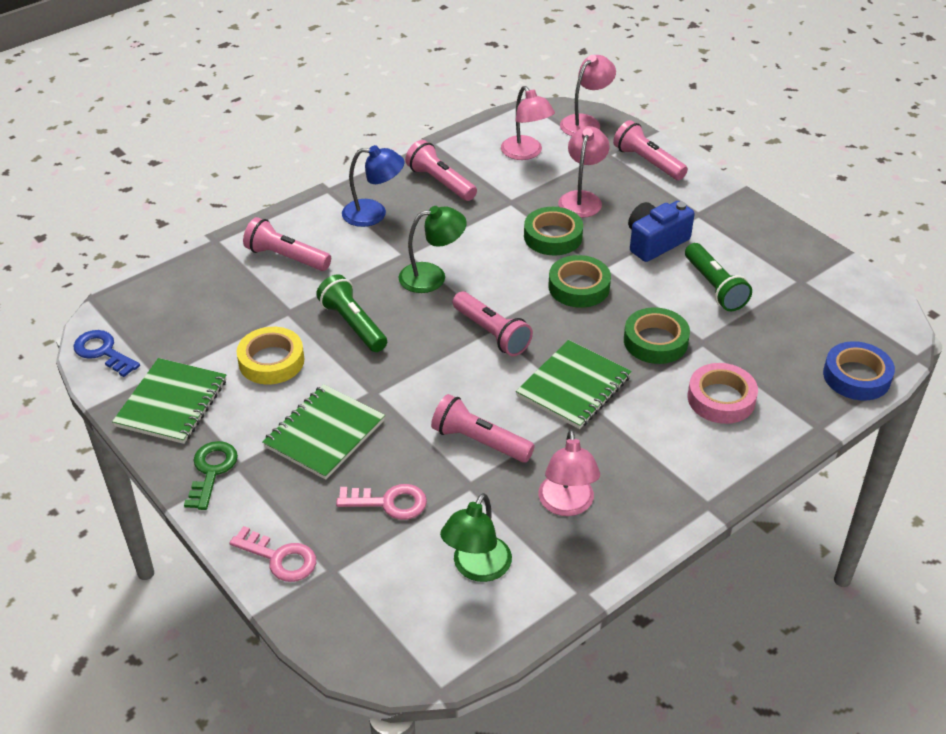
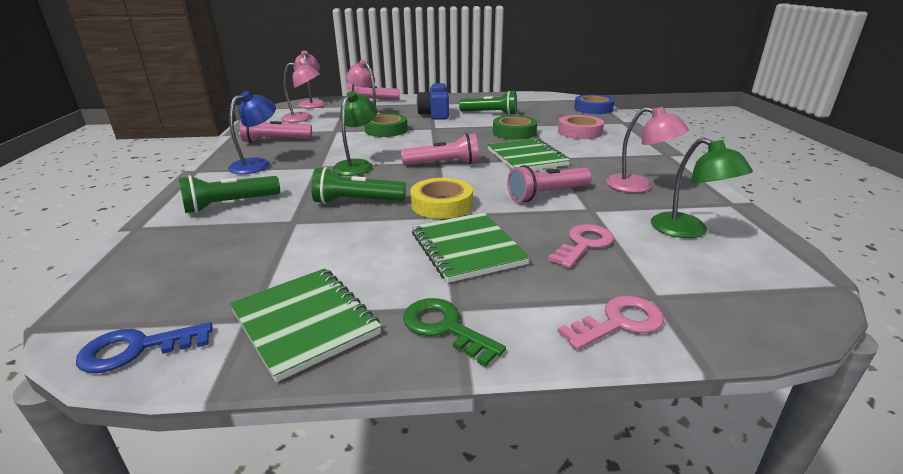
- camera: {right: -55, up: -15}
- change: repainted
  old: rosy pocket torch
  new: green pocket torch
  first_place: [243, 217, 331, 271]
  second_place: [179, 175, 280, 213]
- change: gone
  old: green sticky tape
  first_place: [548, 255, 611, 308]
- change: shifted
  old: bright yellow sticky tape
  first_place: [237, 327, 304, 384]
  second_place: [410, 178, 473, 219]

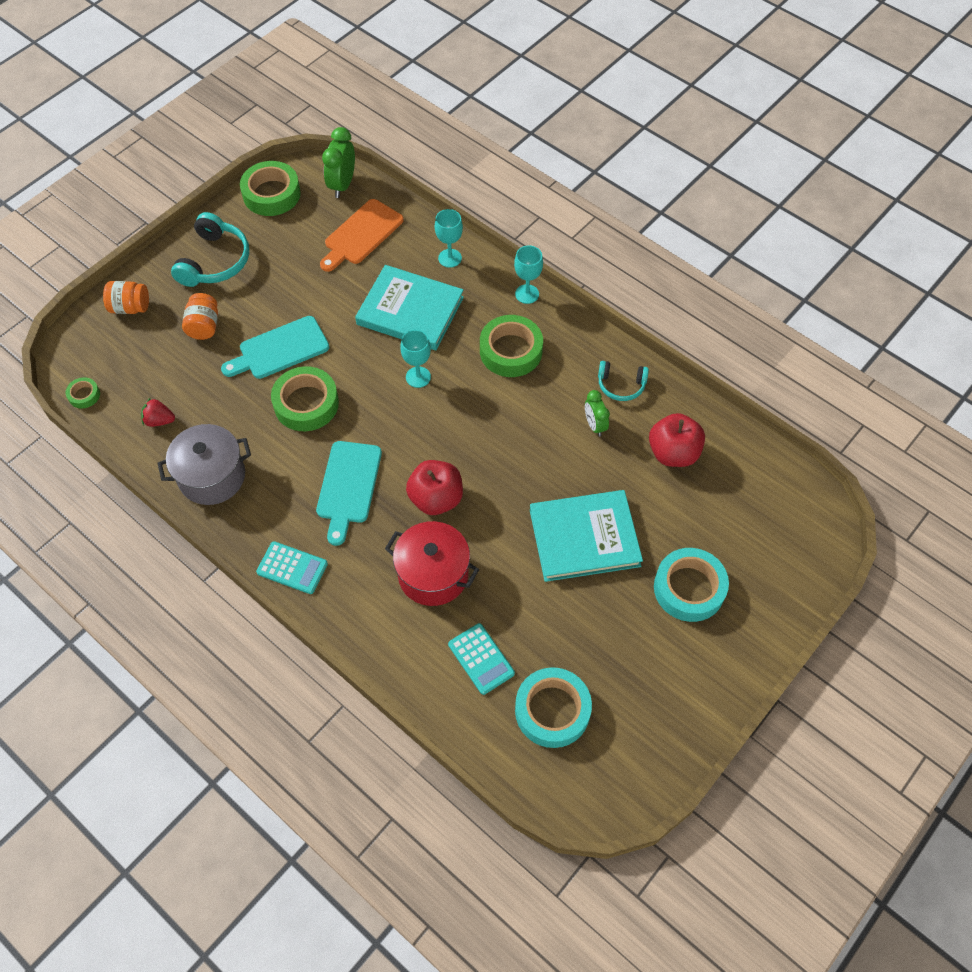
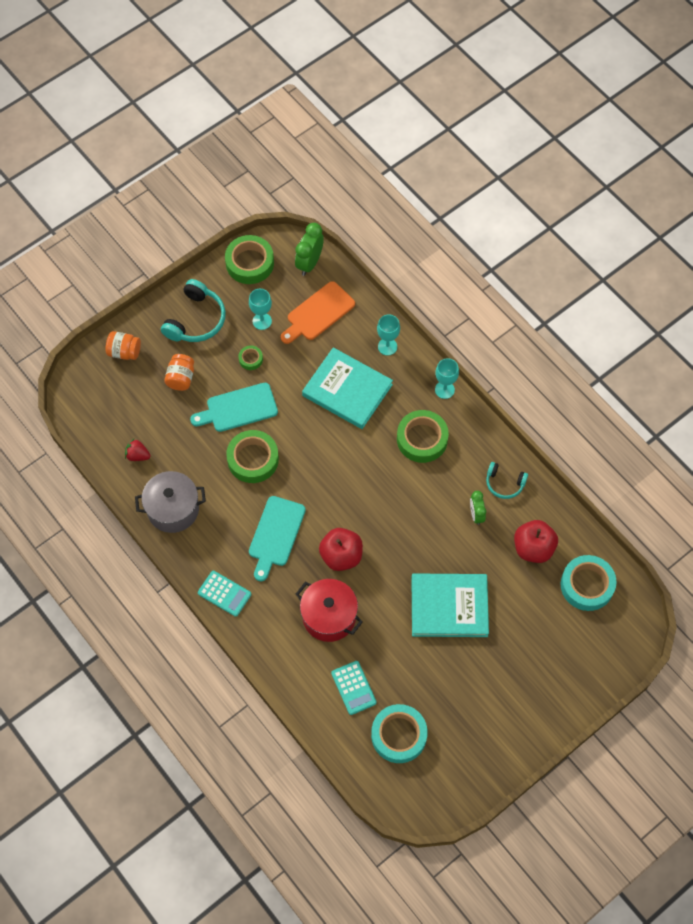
- camera: {right: 10, up: 5}
- change: shifted
  old: aqua goblet
  first_place: [400, 330, 431, 388]
  second_place: [249, 289, 272, 330]
- change: shifted
  old: green sticky tape
  first_place: [66, 377, 100, 409]
  second_place: [238, 346, 263, 370]
- change: shifted
  old: aqua sticky tape
  first_place: [654, 548, 729, 622]
  second_place: [561, 555, 617, 611]

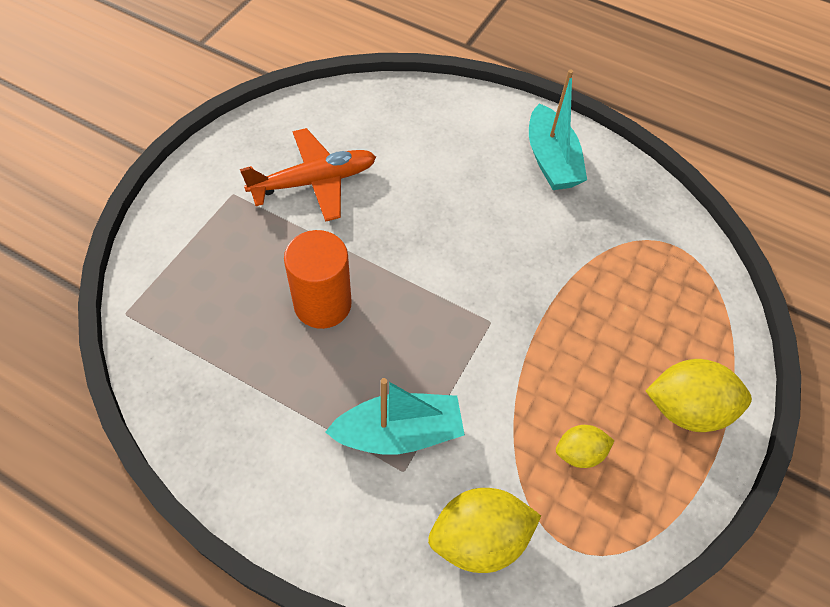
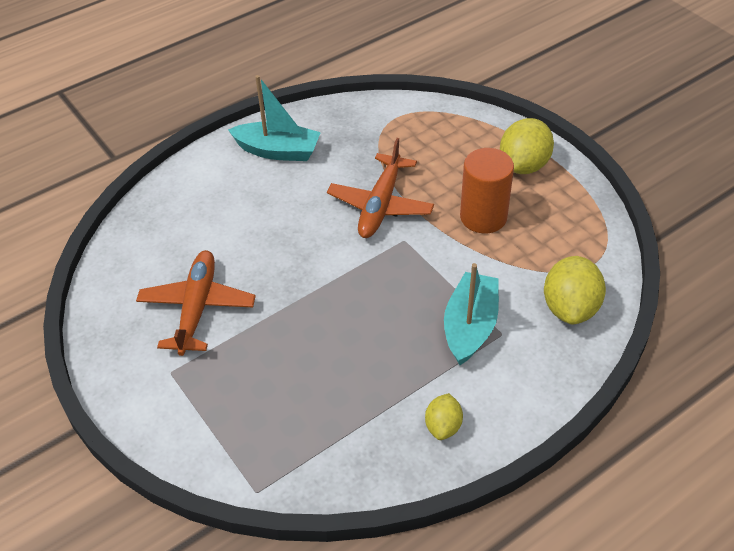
- camera: {right: -60, up: -10}
- change: shifted
  old: orange cylinder shape
  first_place: [284, 230, 352, 329]
  second_place: [460, 148, 514, 233]
- change: shifted
  old: bright yellow citrus fruit
  first_place: [556, 425, 614, 468]
  second_place: [425, 393, 463, 440]
- change: new
  new: orange plane
  second_place: [327, 138, 434, 238]

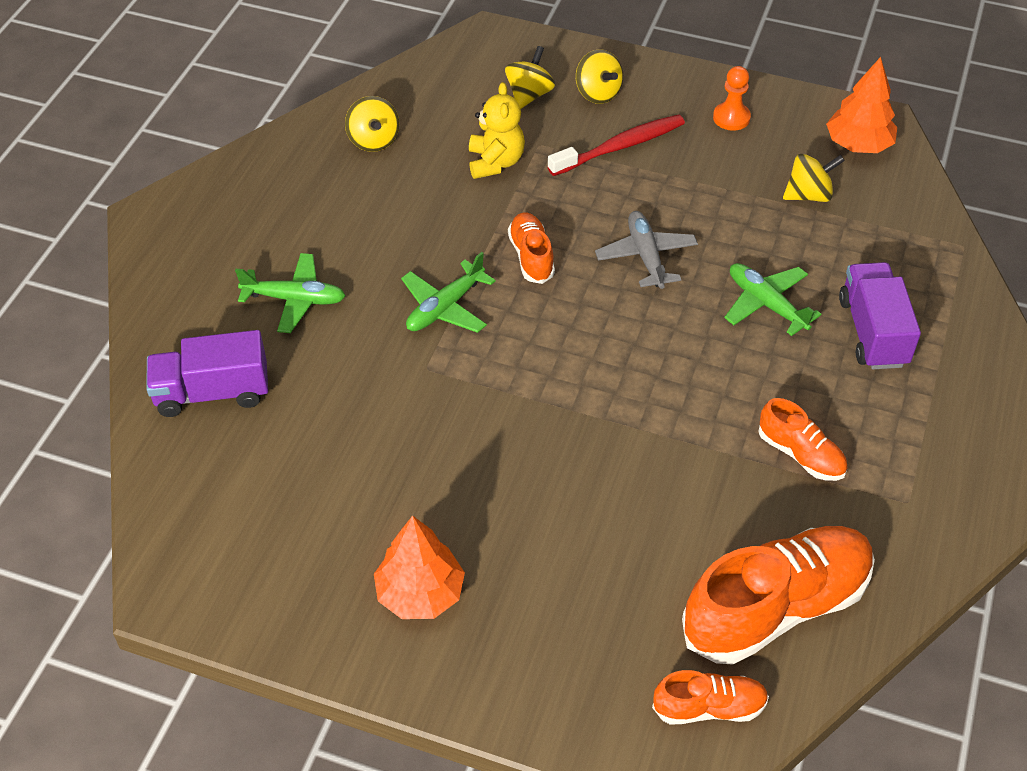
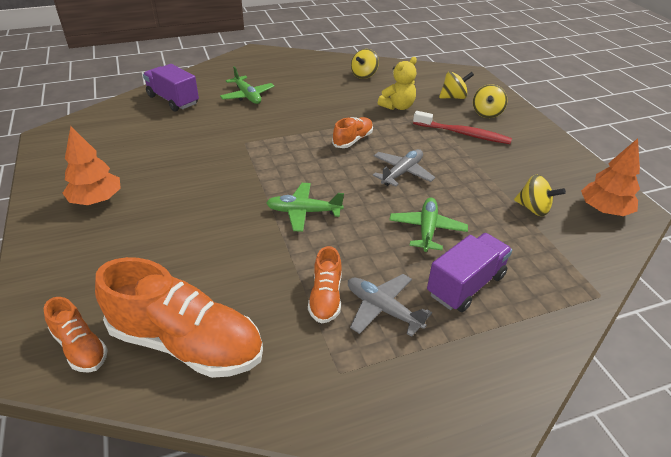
- camera: {right: 50, up: -10}
- change: gone
  old: orange game pawn
  first_place: [713, 66, 751, 131]
- change: shifted
  old: green plane
  first_place: [401, 252, 496, 333]
  second_place: [266, 183, 344, 232]
- change: new
  new: gray plane
  second_place: [348, 274, 432, 337]

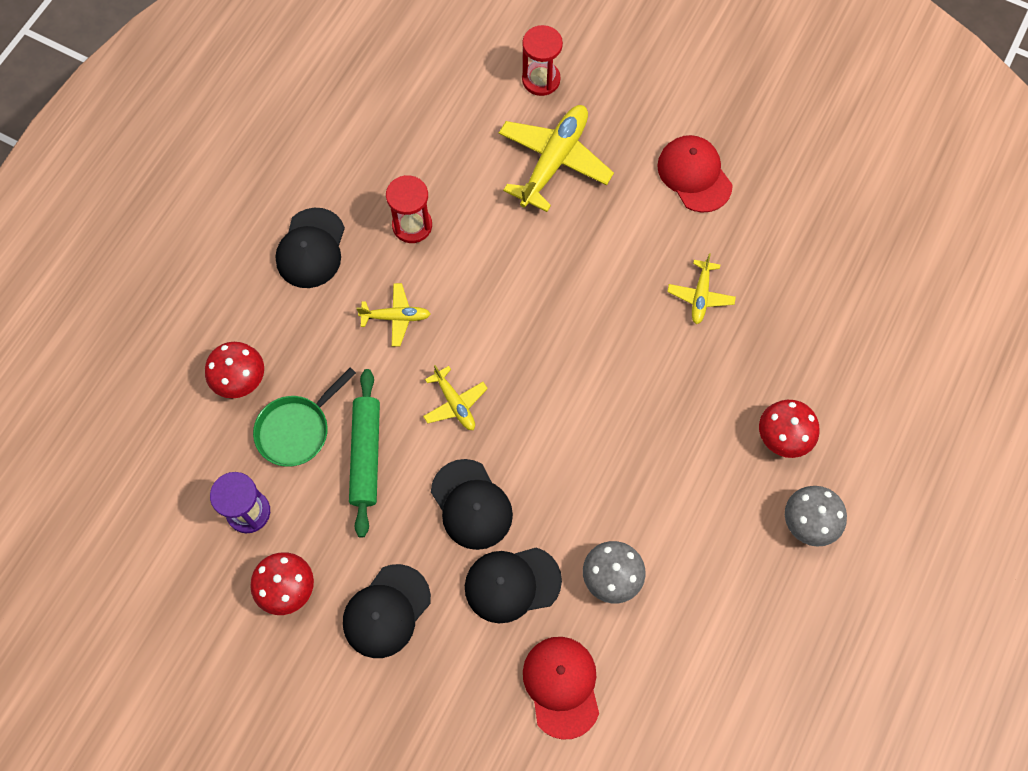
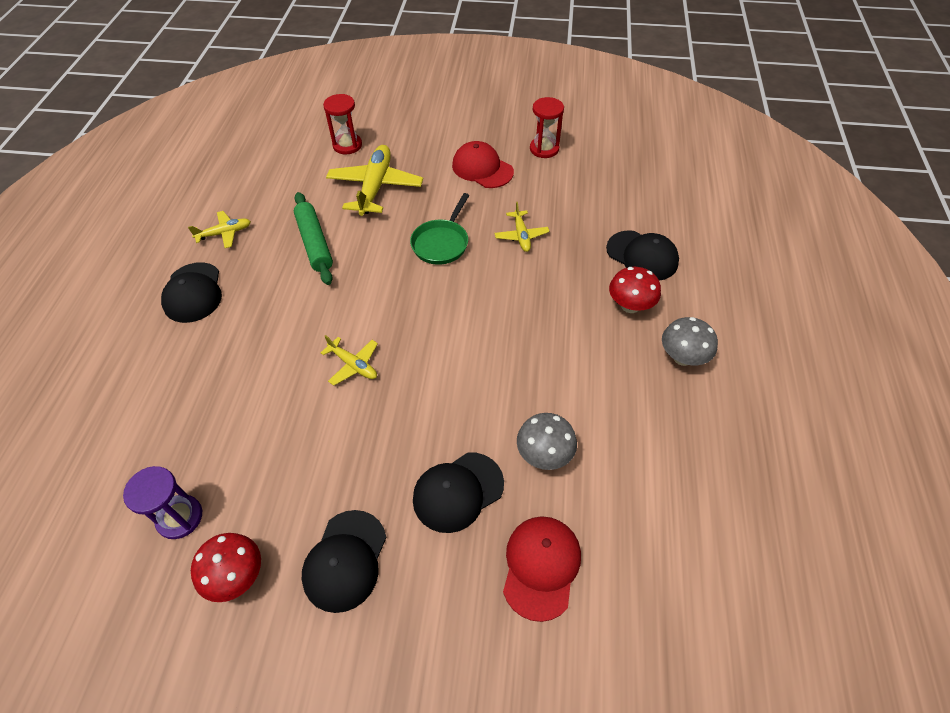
- camera: {right: -20, up: -15}
- change: shifted
  old: crimson sand timer
  first_place: [386, 175, 432, 243]
  second_place: [530, 97, 564, 158]
- change: shifted
  old: bright yellow plane
  first_place: [356, 283, 430, 346]
  second_place: [188, 211, 251, 248]
- change: gone
  old: crimson toadstool
  first_place: [205, 342, 264, 399]
- change: shifted
  old: green skillet
  first_place: [253, 367, 356, 467]
  second_place: [410, 193, 470, 265]
- change: shifted
  old: green dough roller
  first_place: [349, 369, 380, 538]
  second_place: [294, 192, 333, 285]
- change: shifted
  old: black cap
  first_place: [431, 459, 513, 550]
  second_place: [606, 230, 679, 281]
- change: rotated
  old: crimson cap
  first_place: [523, 637, 599, 740]
  second_place: [503, 516, 581, 622]
  degrees: 45

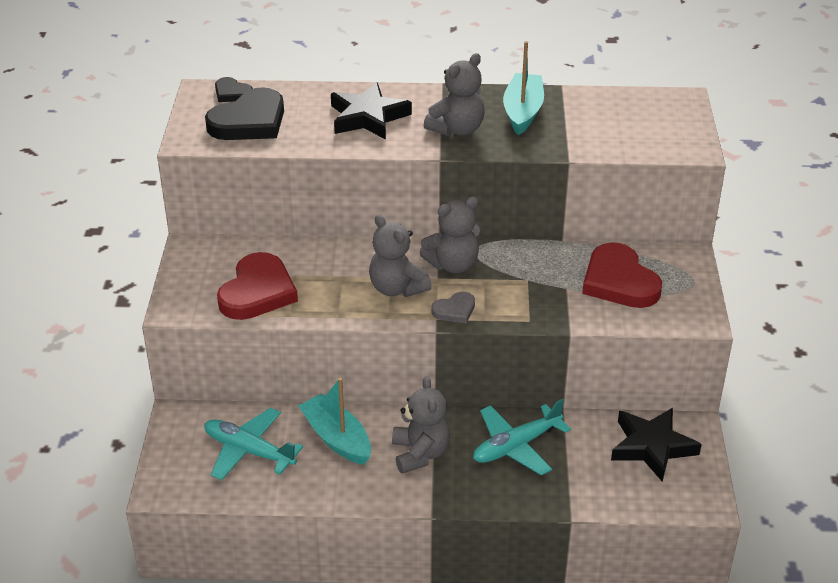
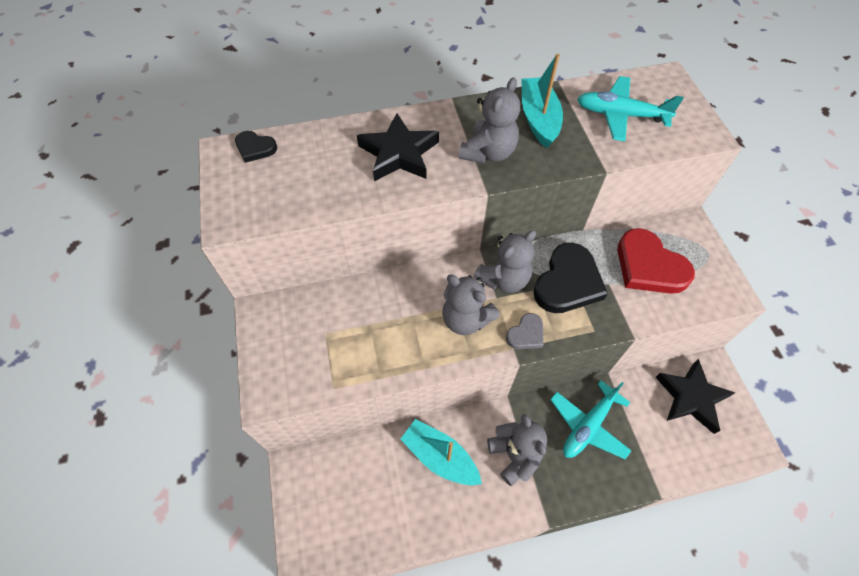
- camera: {right: -15, up: 20}
- change: shifted
  old: black heart
  first_place: [205, 87, 284, 140]
  second_place: [533, 243, 608, 313]
- change: gone
  old: crimson heart
  first_place: [217, 252, 298, 320]
- change: shifted
  old: aqua plane
  first_place: [205, 408, 303, 480]
  second_place: [577, 76, 684, 141]

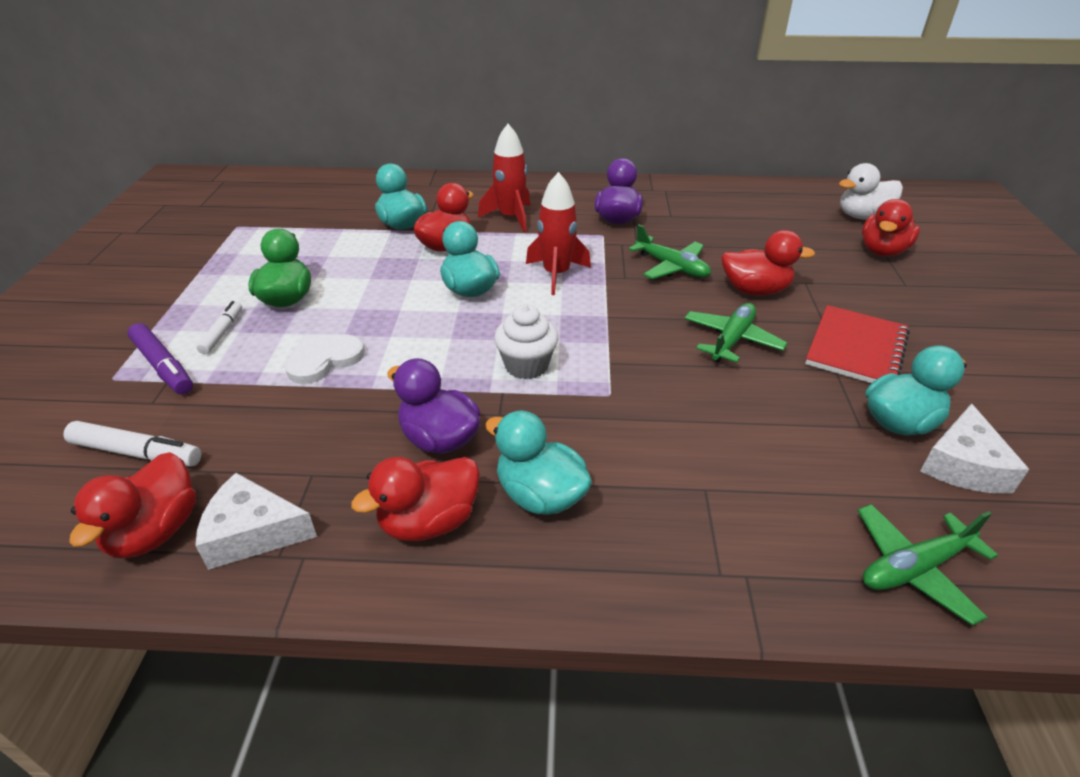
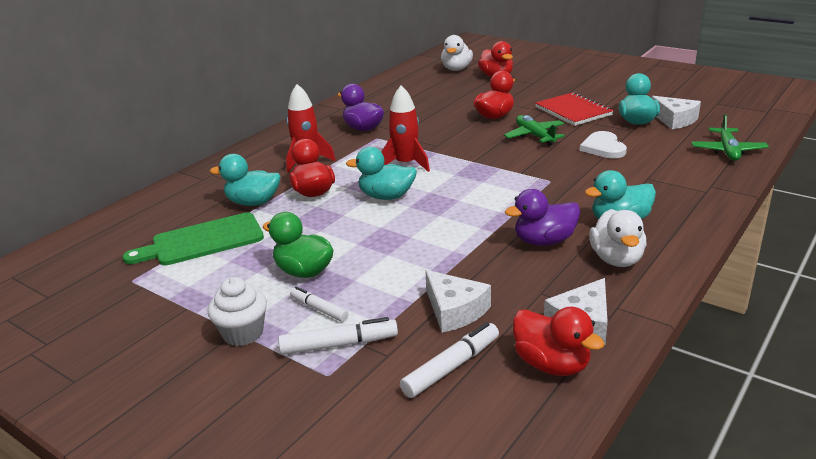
- camera: {right: -55, up: -10}
- change: gone
  old: green plane
  first_place: [628, 224, 711, 279]
- change: shifted
  old: white fairy cake
  first_place: [494, 304, 558, 379]
  second_place: [208, 277, 267, 346]
- change: repainted
  old: violet felt pen
  new: white felt pen
  first_place: [128, 323, 193, 394]
  second_place: [278, 317, 398, 355]
- change: shifted
  old: white heart
  first_place: [285, 335, 365, 384]
  second_place: [580, 131, 627, 158]
- change: repainted
  old: crimson duck
  new: white duck
  first_place: [351, 457, 480, 541]
  second_place: [589, 209, 646, 267]
- change: new
  new: green bread board
  second_place: [123, 213, 264, 265]
- change: new
  new: white piece of cheese
  second_place: [425, 270, 491, 333]

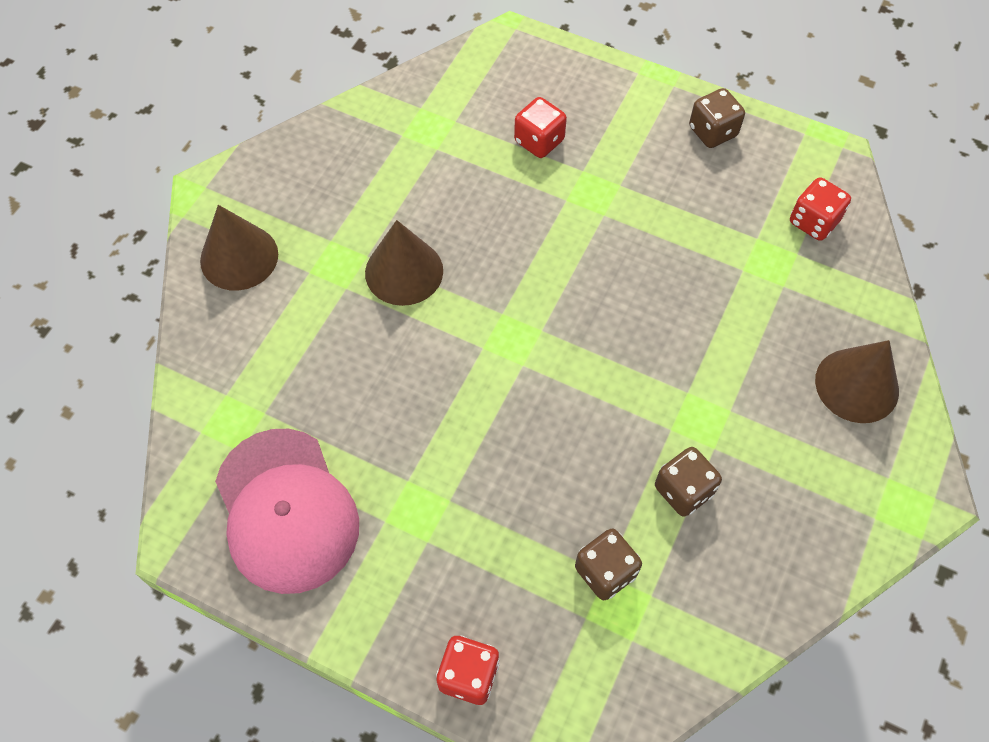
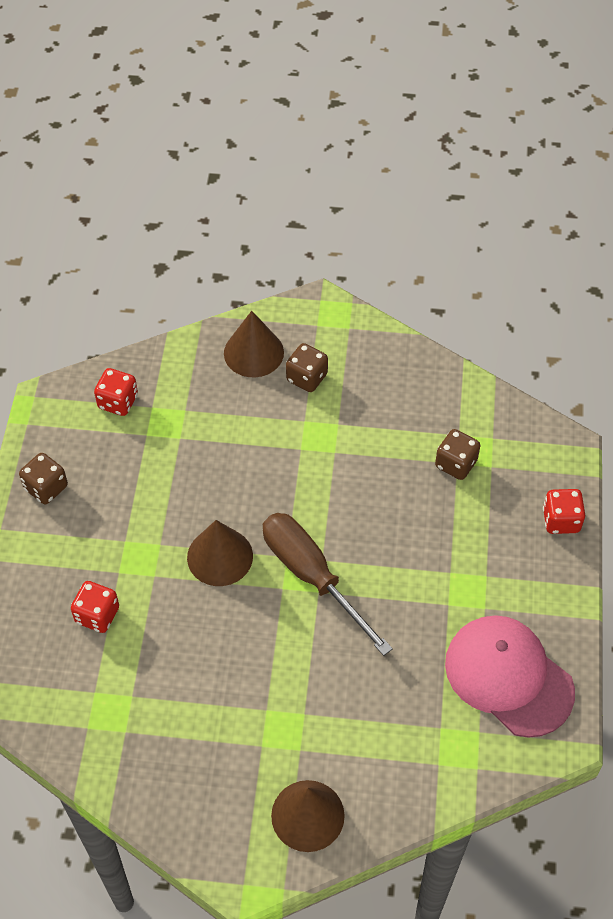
- camera: {right: -110, up: -5}
- change: shifted
  old: brown cone shape
  first_place: [365, 220, 443, 306]
  second_place: [187, 520, 253, 586]
- change: rotated
  old: rosy cap
  first_place: [215, 429, 359, 594]
  second_place: [445, 615, 575, 738]
  degrees: -90
- change: shifted
  old: brown game die
  first_place: [655, 447, 722, 517]
  second_place: [286, 343, 328, 392]
- change: new
  new: brown screwdriver
  second_place: [263, 513, 393, 656]

